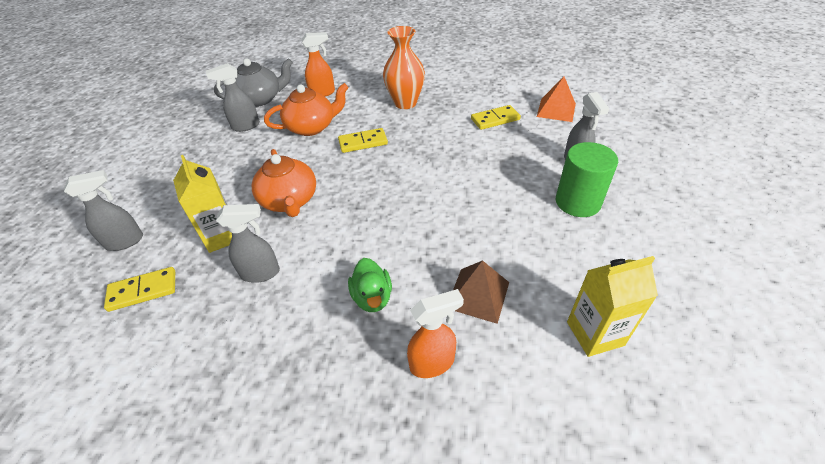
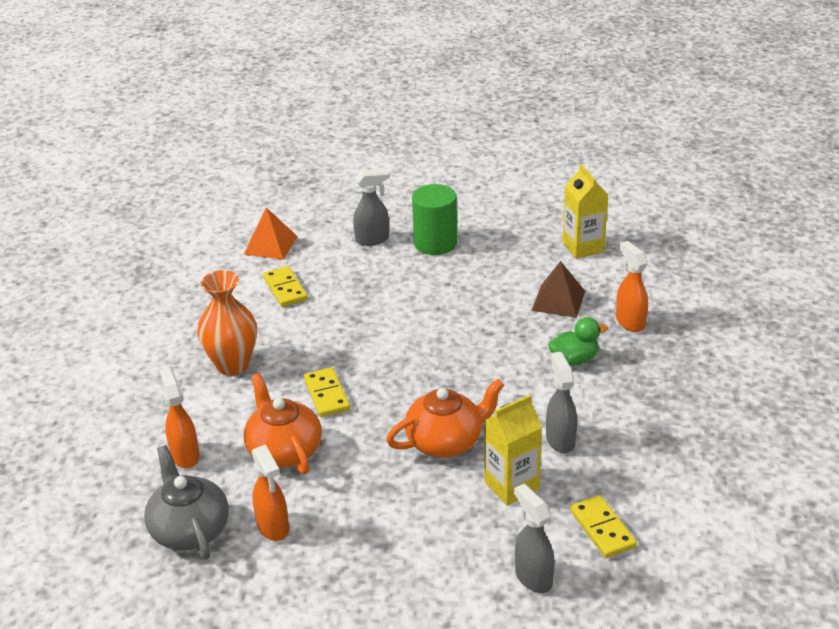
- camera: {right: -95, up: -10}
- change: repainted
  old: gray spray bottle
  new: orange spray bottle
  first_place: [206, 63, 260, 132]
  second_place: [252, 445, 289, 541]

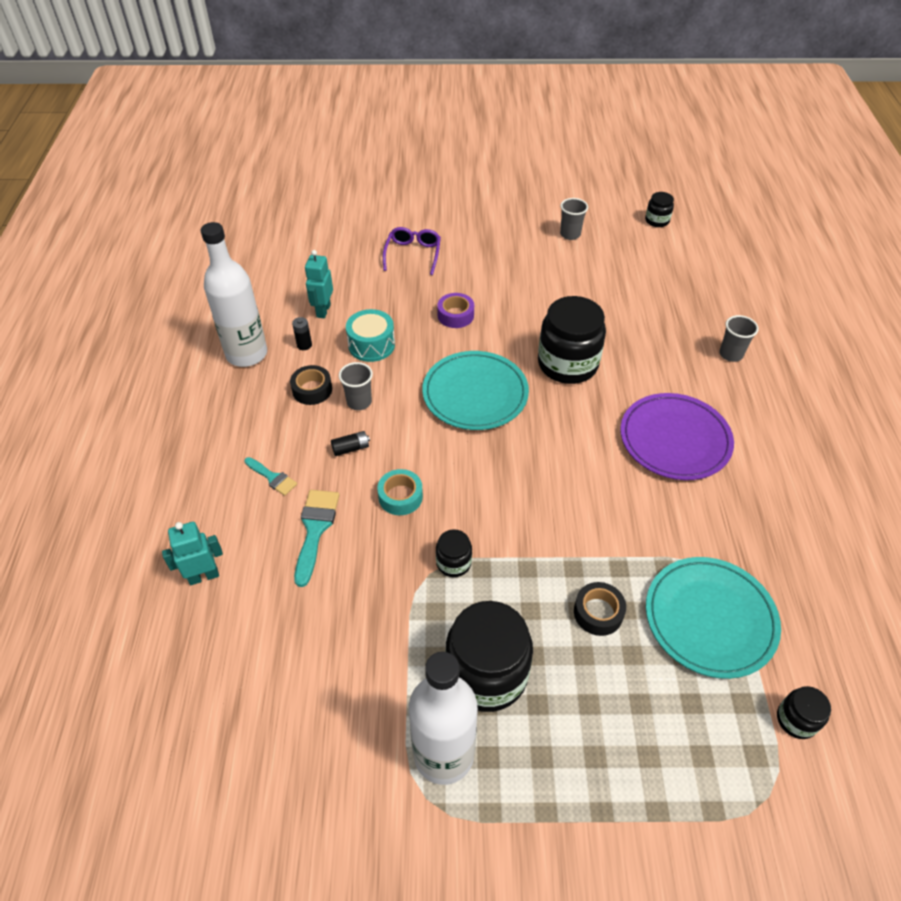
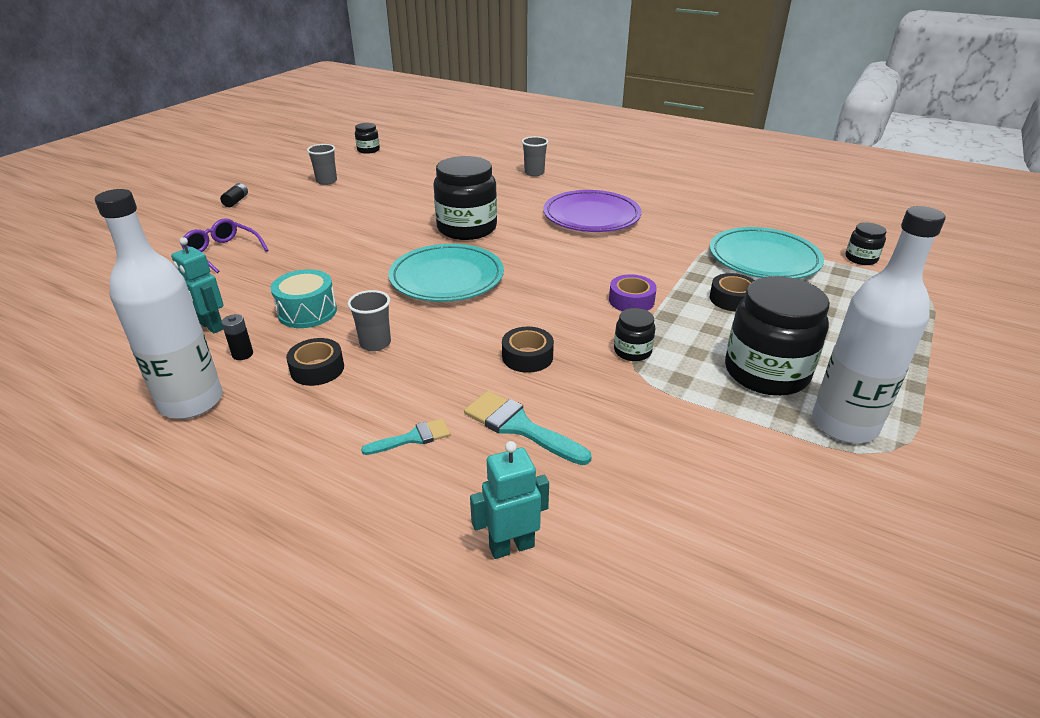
- camera: {right: -60, up: -15}
- change: shifted
  old: violet sticky tape
  first_place: [437, 293, 474, 328]
  second_place: [609, 274, 657, 311]
- change: shifted
  old: black power cell
  first_place: [331, 431, 370, 456]
  second_place: [220, 183, 248, 207]
- change: repainted
  old: aqua sticky tape
  new: black sticky tape
  first_place: [377, 469, 423, 515]
  second_place: [502, 327, 554, 373]
- change: rotated
  old: aqua robot
  first_place: [162, 522, 223, 585]
  second_place: [470, 441, 549, 559]
  degrees: 60

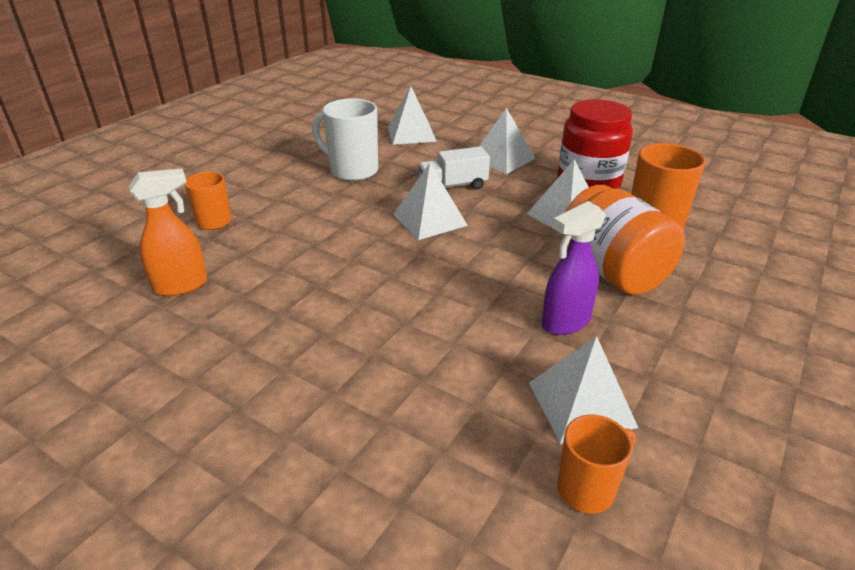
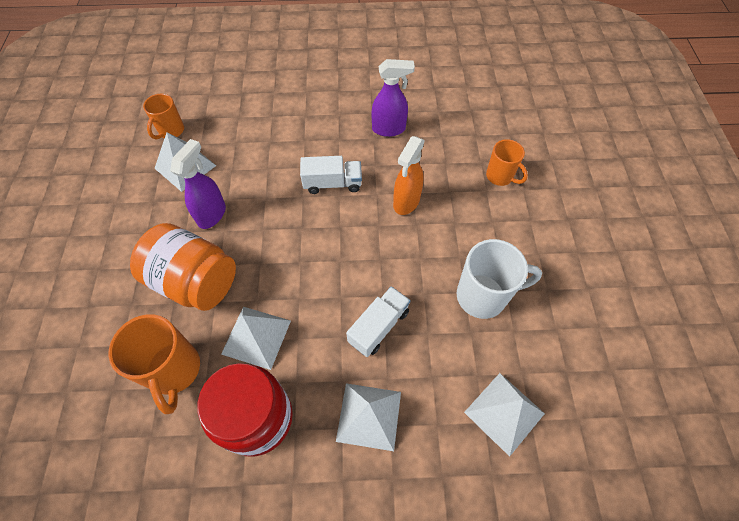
- camera: {right: 145, up: 25}
- change: gone
  old: white solid pyramid
  first_place: [393, 163, 468, 240]
- change: shifted
  old: orange spray bottle
  first_place: [129, 169, 207, 296]
  second_place: [393, 136, 425, 215]
- change: new
  new: violet spray bottle
  second_place: [372, 59, 415, 137]
- change: new
  new: white lorry
  second_place: [300, 156, 362, 194]

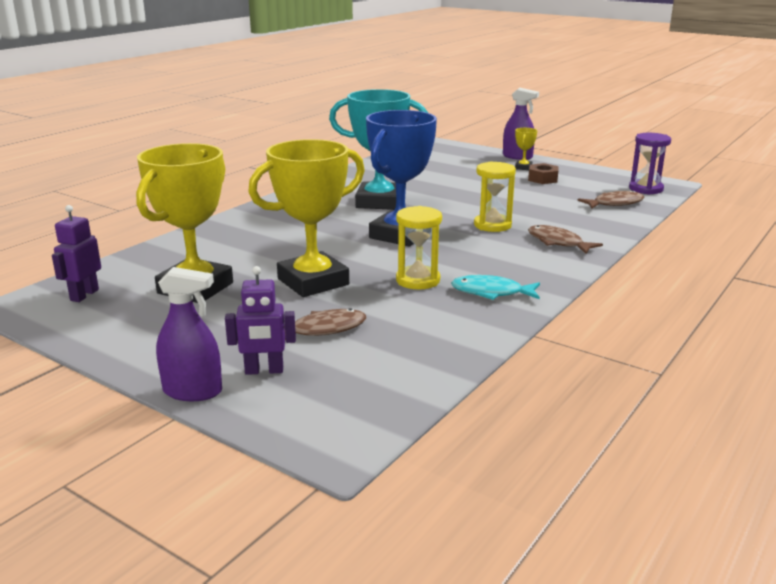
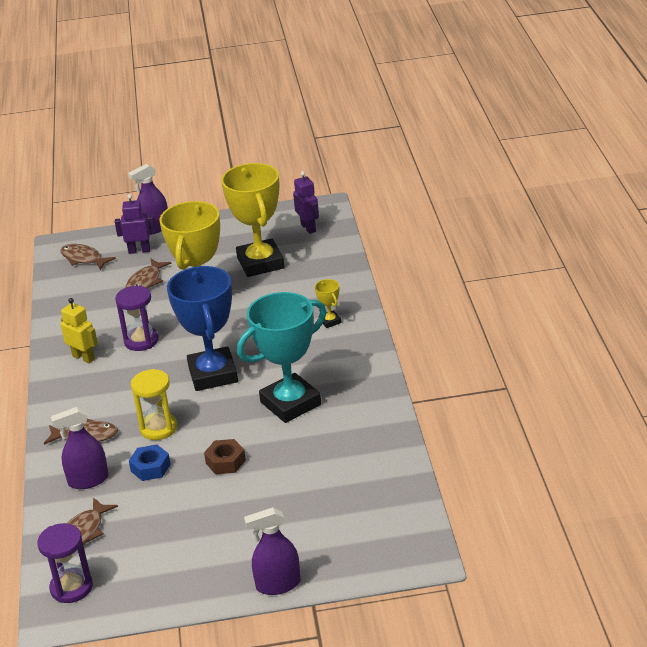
- camera: {right: 140, up: 10}
- change: shifted
  old: bright yellow prize cup
  first_place: [515, 128, 537, 170]
  second_place: [315, 279, 342, 328]
- change: shifted
  old: brown hex nut
  first_place: [528, 163, 559, 184]
  second_place: [204, 439, 246, 474]
- change: repainted
  old: bright yellow sand timer
  new: violet sand timer
  first_place: [396, 206, 442, 289]
  second_place: [115, 285, 159, 351]
- change: rotated
  old: violet robot
  first_place: [225, 266, 296, 375]
  second_place: [115, 194, 156, 254]
  degrees: 45
- change: swapped
  old: aqua toy fish
  new: bright yellow robot
  first_place: [451, 275, 540, 300]
  second_place: [61, 298, 98, 363]
- change: new
  new: brown toy fish
  second_place: [60, 244, 116, 270]
- change: new
  new: violet spray bottle
  second_place: [51, 407, 108, 489]
- change: new
  new: blue hex nut
  second_place: [129, 444, 171, 481]

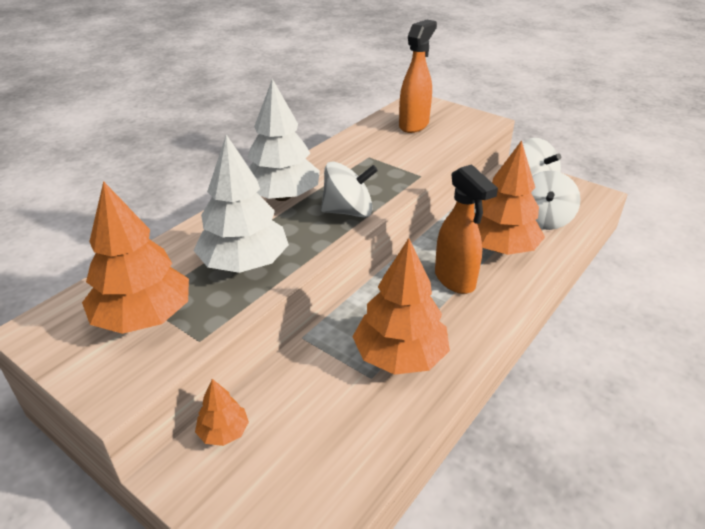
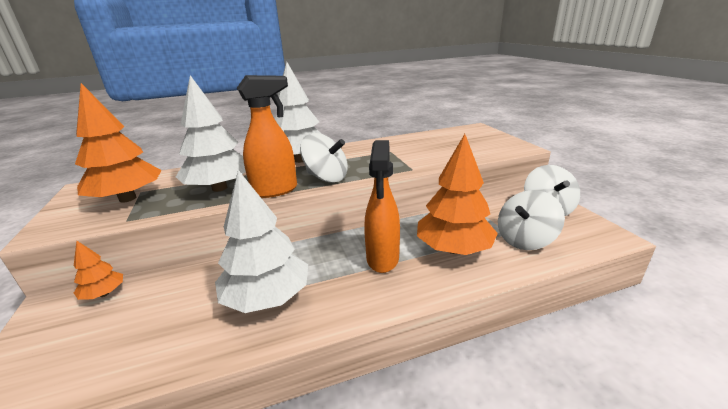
- camera: {right: 35, up: -10}
- change: shifted
  old: orange spray bottle
  first_place: [399, 20, 437, 133]
  second_place: [237, 75, 297, 198]
- change: repainted
  old: orange fir tree
  new: white fir tree
  first_place: [352, 238, 450, 375]
  second_place: [215, 170, 308, 313]

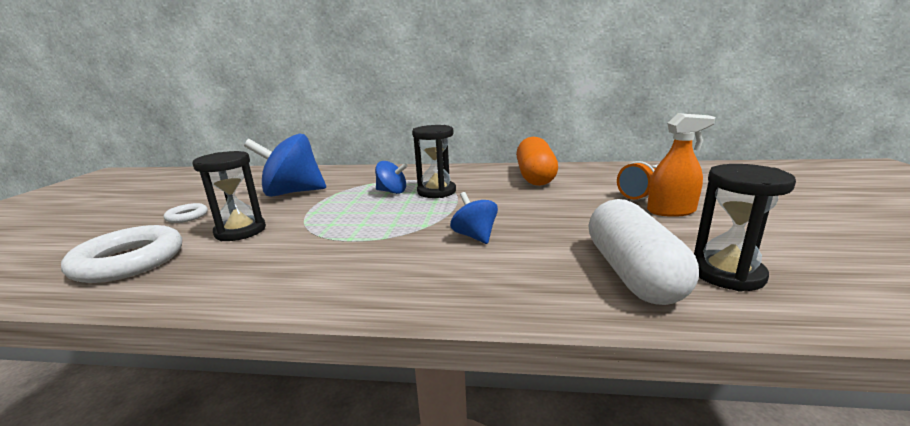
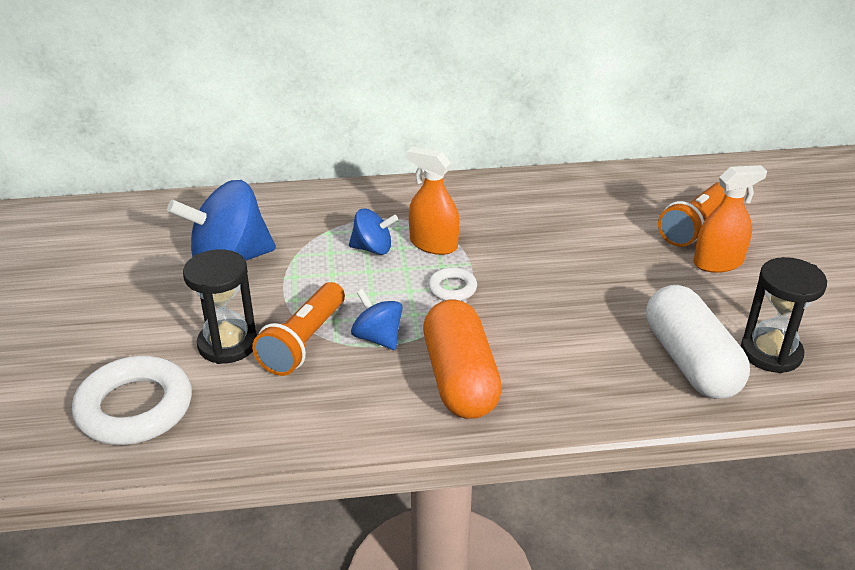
- camera: {right: -15, up: 15}
- change: swapped
  old: black sand timer
  new: orange spray bottle
  first_place: [412, 125, 456, 198]
  second_place: [407, 147, 459, 255]
- change: shifted
  old: orange capsule
  first_place: [516, 137, 558, 186]
  second_place: [423, 300, 502, 419]
- change: shifted
  old: blue toy top
  first_place: [450, 192, 498, 244]
  second_place: [351, 289, 403, 350]
- change: shifted
  old: white torus
  first_place: [164, 203, 208, 223]
  second_place: [428, 267, 477, 301]
- change: new
  new: orange pocket torch
  second_place: [252, 282, 345, 376]

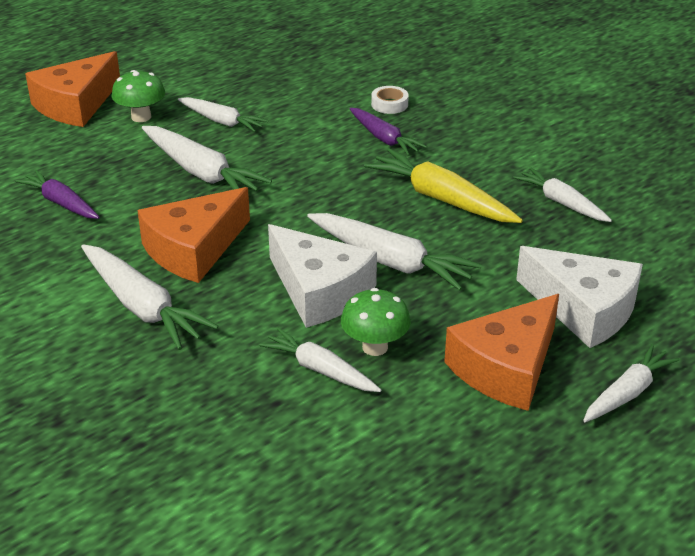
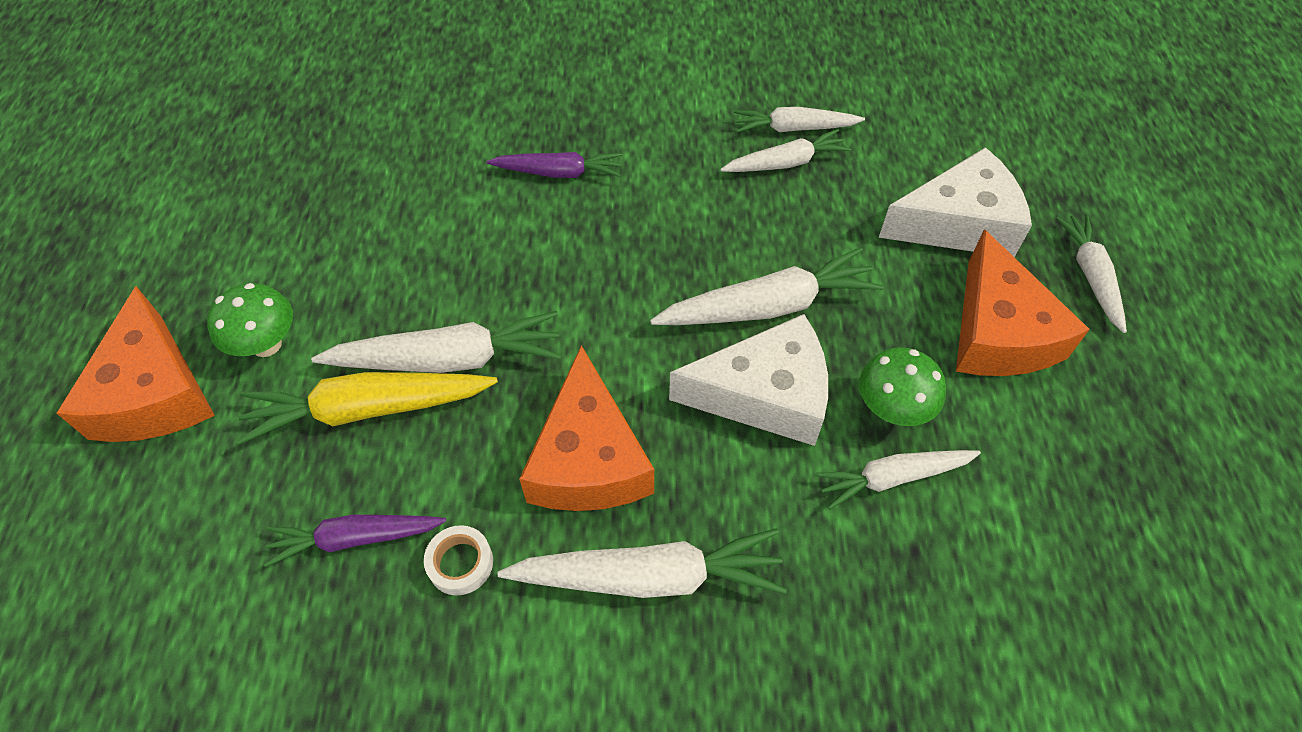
- camera: {right: -50, up: 20}
- change: shifted
  old: white sticky tape
  first_place: [371, 86, 409, 114]
  second_place: [424, 525, 493, 595]
- change: shifted
  old: white toy carrot
  first_place: [178, 97, 269, 132]
  second_place: [720, 129, 851, 172]
- change: shifted
  old: bright yellow toy carrot
  first_place: [364, 149, 523, 223]
  second_place: [236, 372, 498, 445]

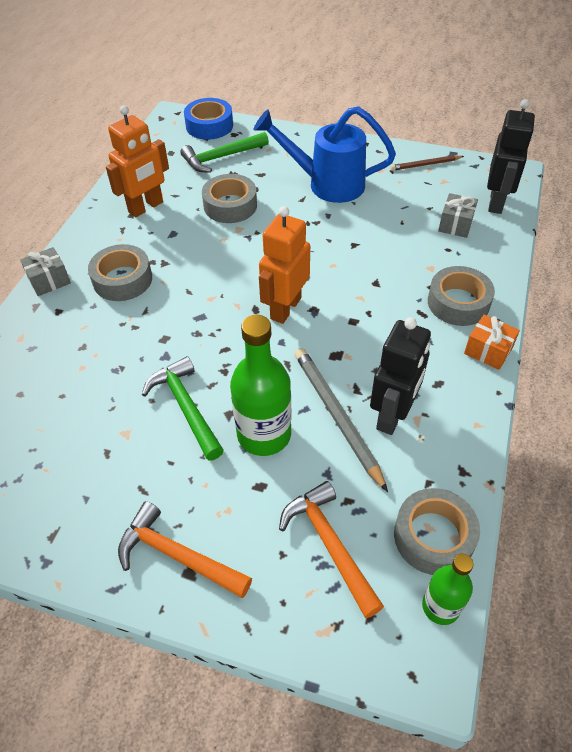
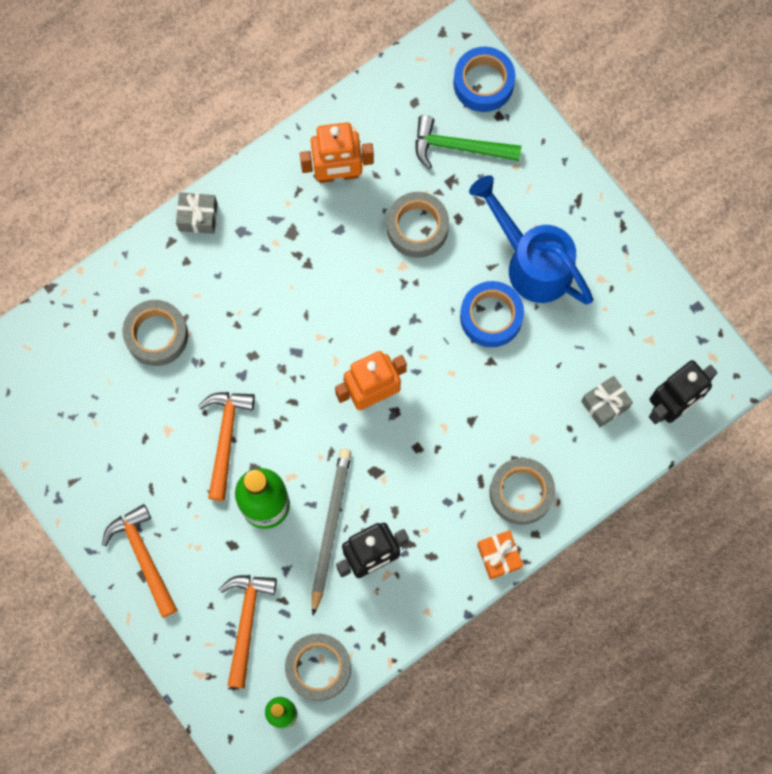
- camera: {right: 35, up: 25}
- change: gone
  old: brown lead pencil
  first_place: [390, 155, 464, 171]
- change: shifted
  old: gray sticky tape
  first_place: [88, 244, 152, 301]
  second_place: [122, 300, 188, 366]
- change: repainted
  old: green carpenter's hammer
  new: orange carpenter's hammer
  first_place: [142, 356, 224, 461]
  second_place: [198, 392, 255, 501]
- change: new
  new: blue sticky tape
  second_place: [460, 281, 524, 347]

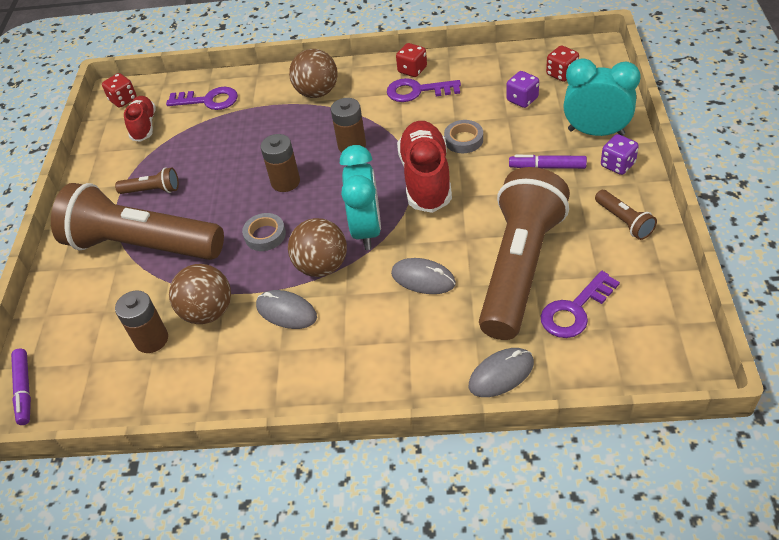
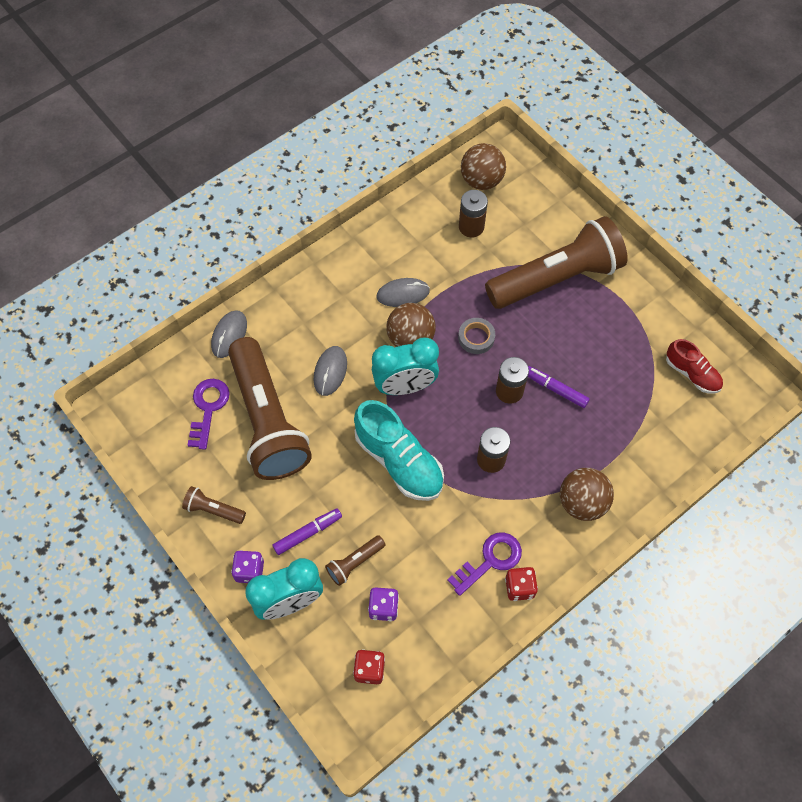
- camera: {right: 135, up: 15}
- change: gone
  old: crimson game die
  first_place: [102, 73, 137, 108]
- change: gone
  old: violet door key
  first_place: [166, 87, 238, 110]
- change: gone
  old: gray sticky tape
  first_place: [444, 120, 483, 153]
- change: repainted
  old: crimson shoe
  new: aqua shoe
  first_place: [397, 121, 452, 213]
  second_place: [354, 400, 444, 501]
- change: rotated
  old: aqua clock
  first_place: [340, 145, 381, 250]
  second_place: [372, 338, 439, 395]
  degrees: -60
- change: shifted
  old: brown pocket torch
  first_place: [115, 168, 179, 194]
  second_place: [325, 535, 385, 586]
- change: rotated
  old: gray mouse
  first_place: [391, 258, 456, 294]
  second_place: [314, 346, 347, 396]
  degrees: -60
- change: shifted
  old: brown play ball
  first_place: [169, 264, 231, 324]
  second_place: [461, 143, 506, 190]
- change: shifted
  old: violet felt pen
  first_place: [11, 349, 31, 425]
  second_place: [528, 366, 590, 408]

